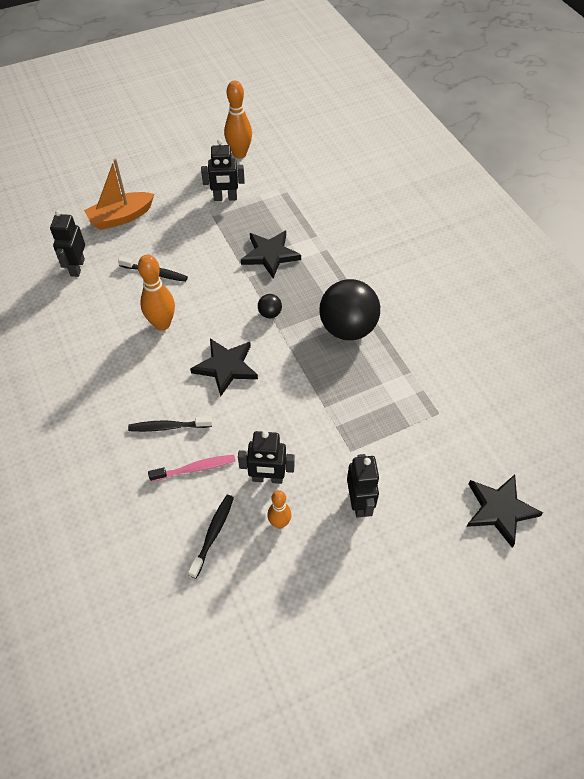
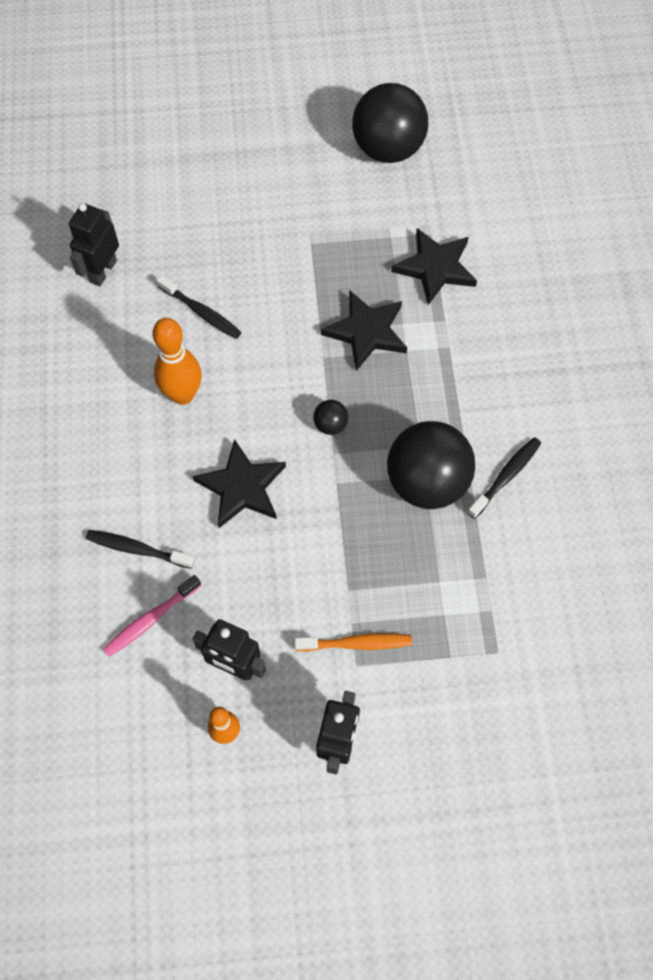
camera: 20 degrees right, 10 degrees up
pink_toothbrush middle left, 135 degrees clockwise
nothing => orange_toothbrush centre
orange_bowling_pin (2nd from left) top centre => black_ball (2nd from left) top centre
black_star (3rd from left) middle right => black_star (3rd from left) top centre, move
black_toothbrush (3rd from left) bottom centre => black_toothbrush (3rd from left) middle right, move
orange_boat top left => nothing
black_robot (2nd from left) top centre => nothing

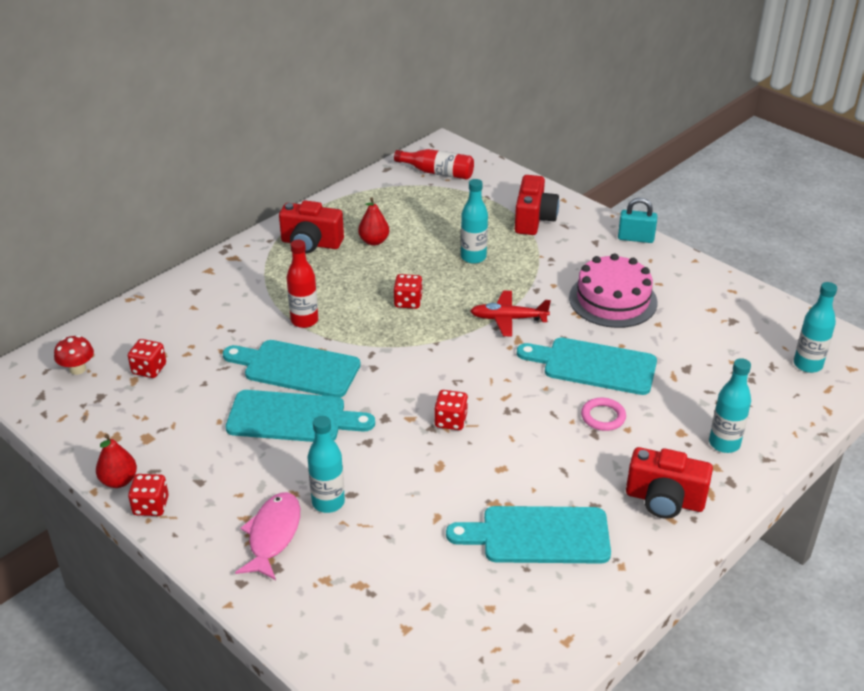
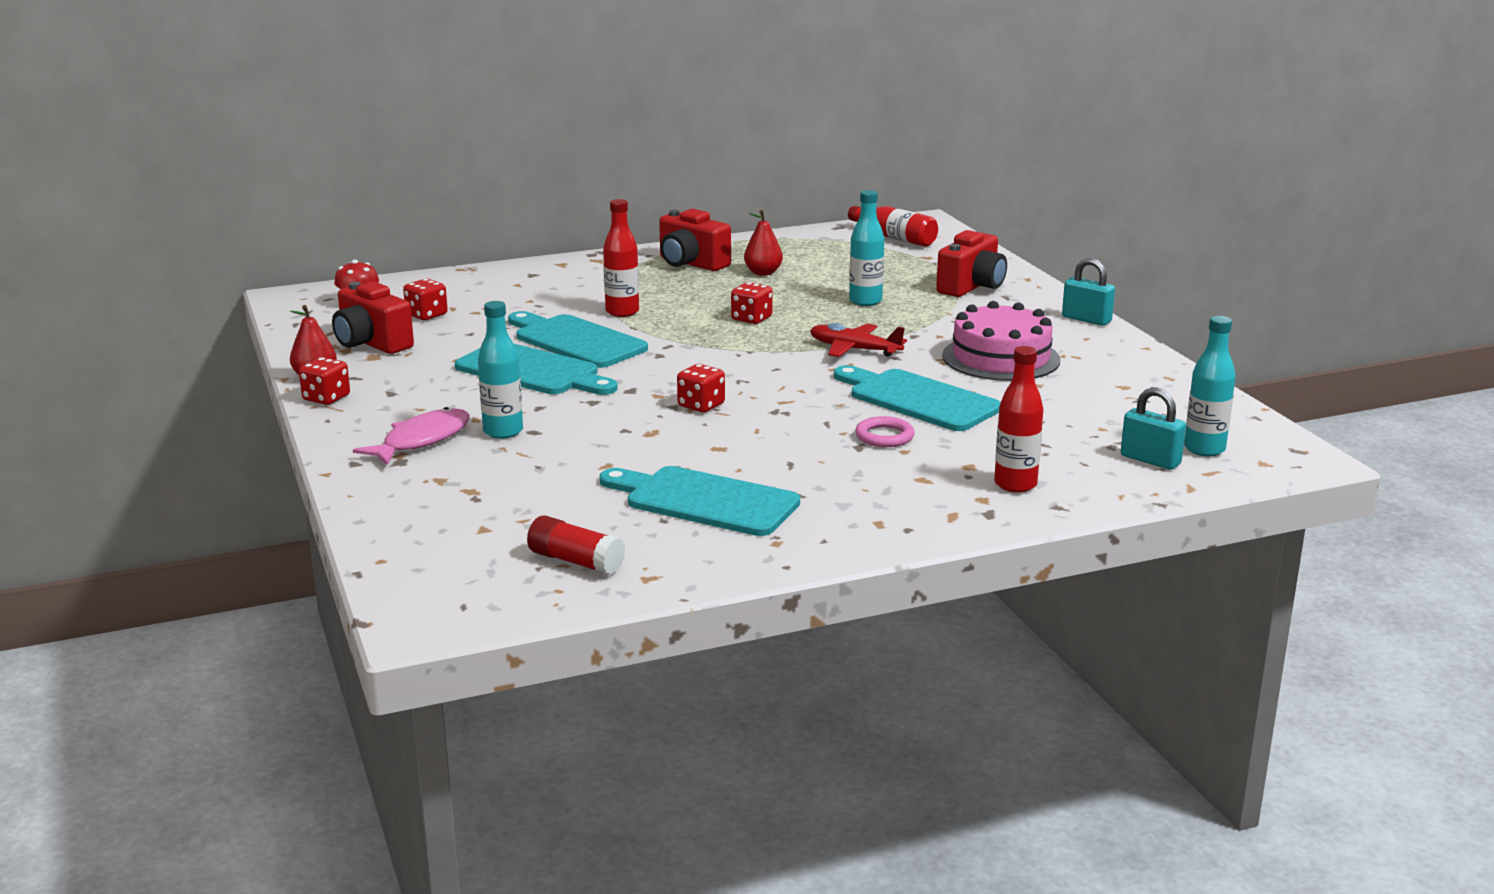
camera: 25 degrees right, 15 degrees down
red_camera (3rd from left in the first image) bottom right => red_camera (1st from left) middle left, move
nothing => red_glue_stick centre
turquoise_bottle (3rd from left) middle right => red_bottle (3rd from left) middle right
nothing => turquoise_padlock (2nd from left) middle right

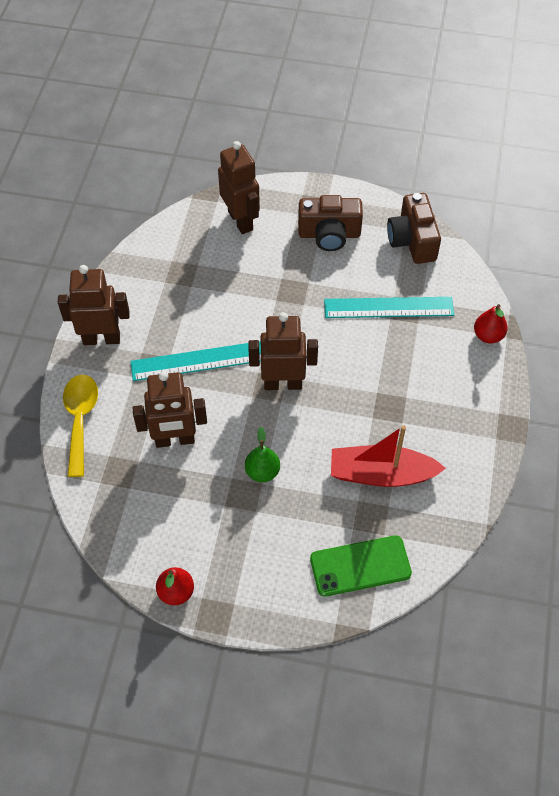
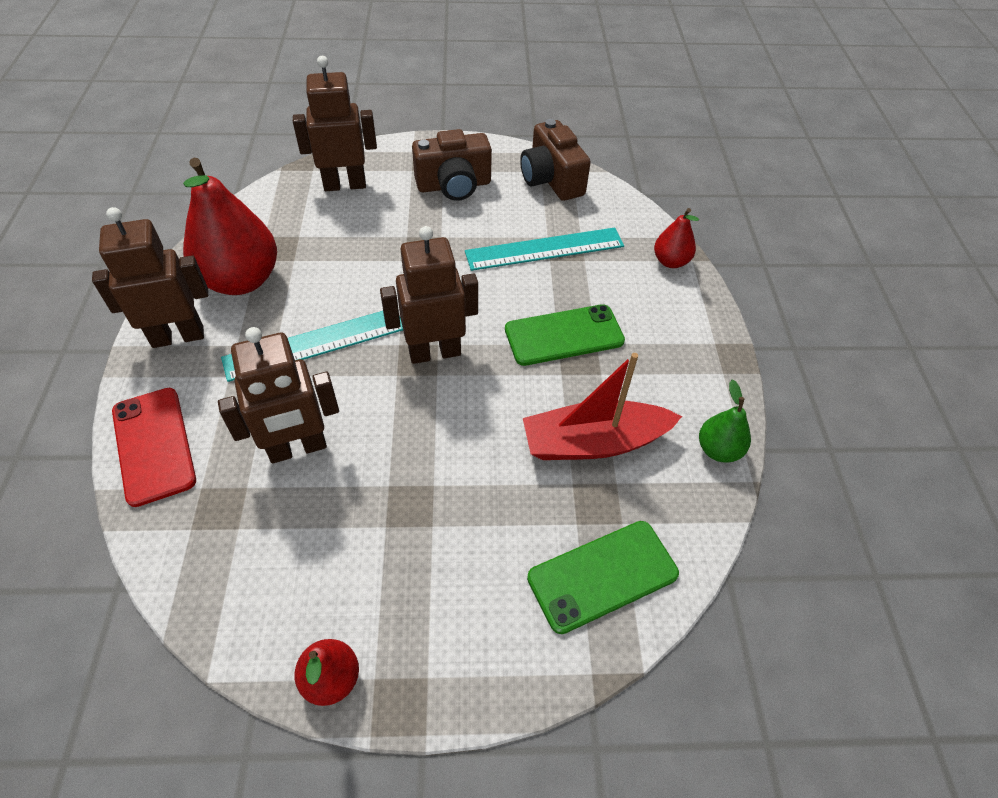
camera: 15 degrees left, 5 degrees down
yellow_spoon middle left => red_phone middle left
nothing => red_pear (1st from left) top left
brown_robot (3rd from left) top centre, 60 degrees counterclockwise
nothing => green_phone (1st from left) centre
green_pear centre => green_pear middle right, move

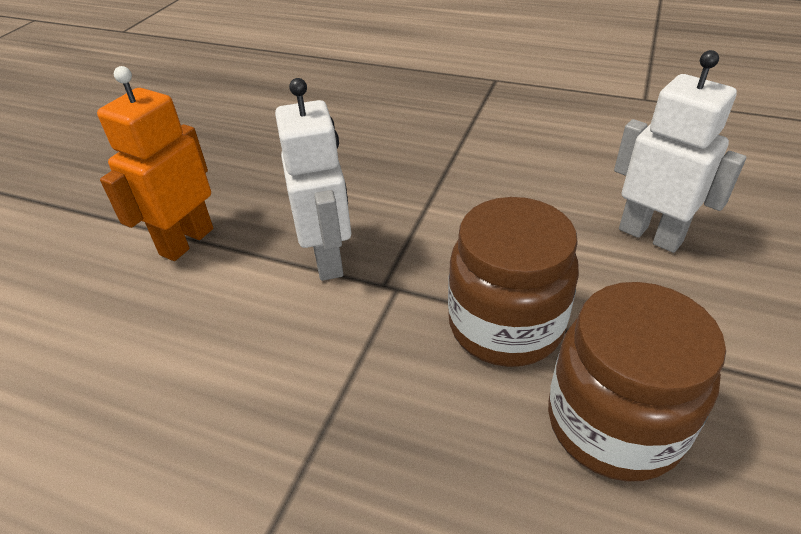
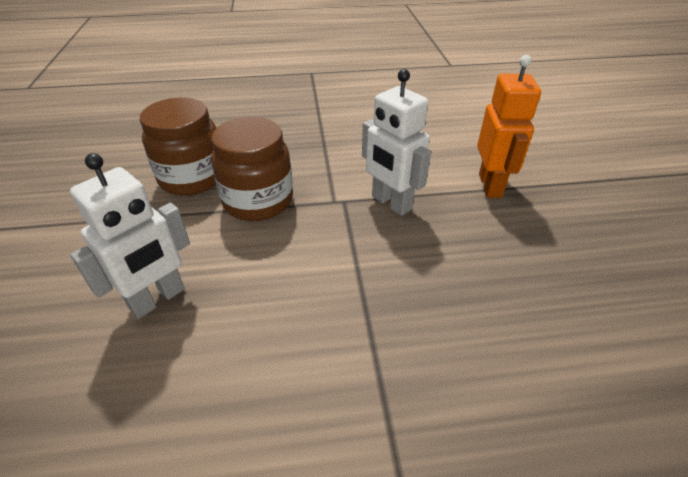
camera: 150 degrees right, 0 degrees up
white_robot (2nd from left in the first image) top right => white_robot (1st from left) middle left, 60 degrees counterclockwise

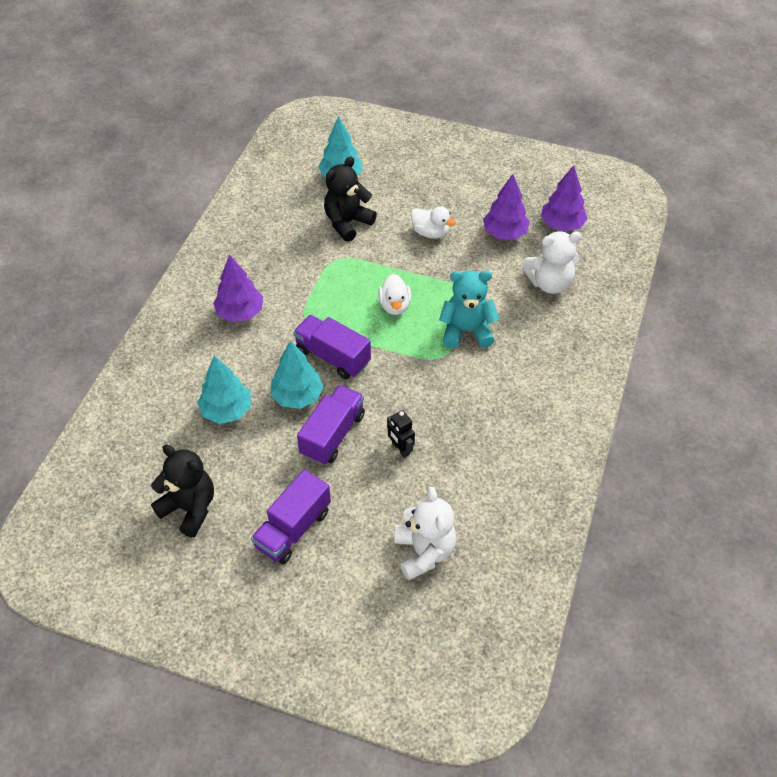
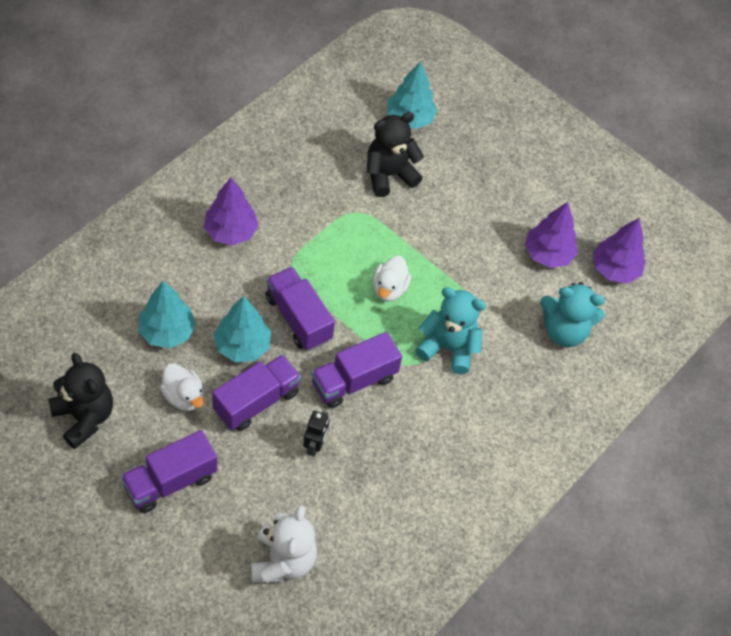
camera: 15 degrees right, 5 degrees up
white_duck (2nd from left in the first image) top centre => white_duck (1st from left) middle left, move
black_robot centre => black_robot bottom centre, 150 degrees counterclockwise
nothing => purple_truck (4th from left) centre
white_teddy_bear (2nd from left) middle right => turquoise_teddy_bear (2nd from left) middle right

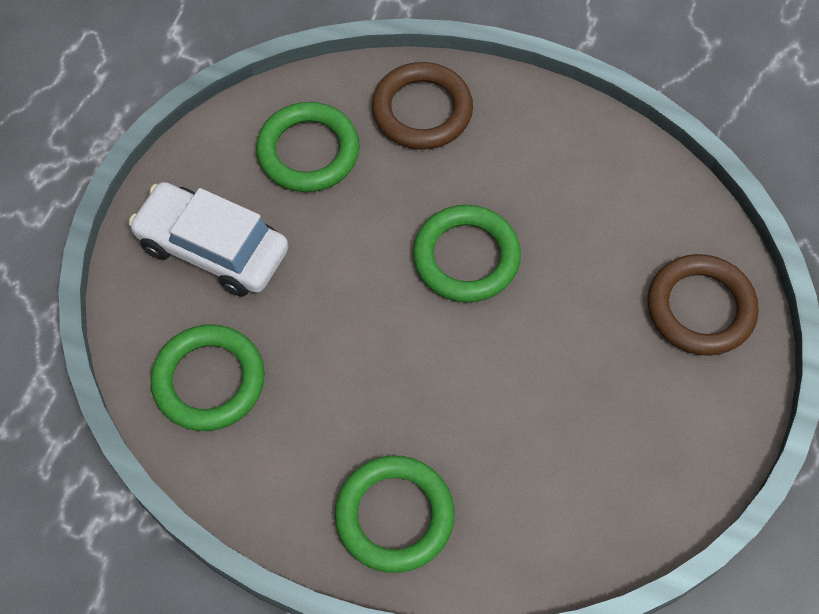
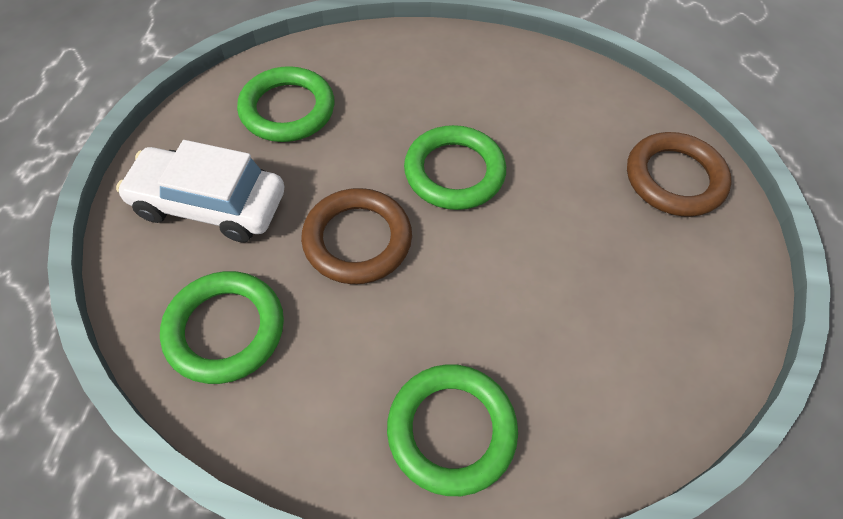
camera: 15 degrees left, 5 degrees down
brown_ring (1st from left) top centre => brown_ring (1st from left) centre, move

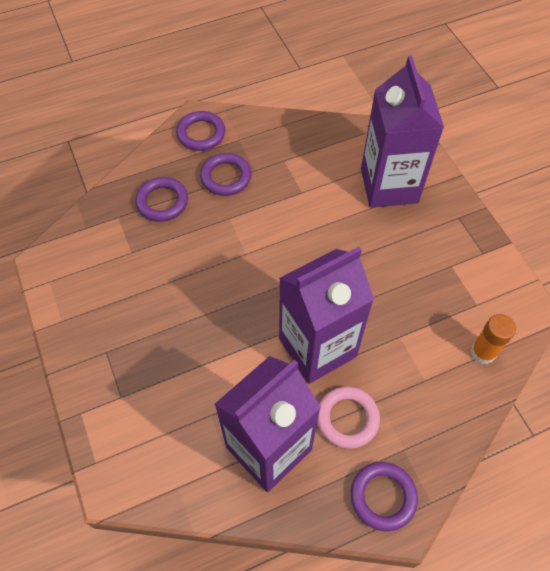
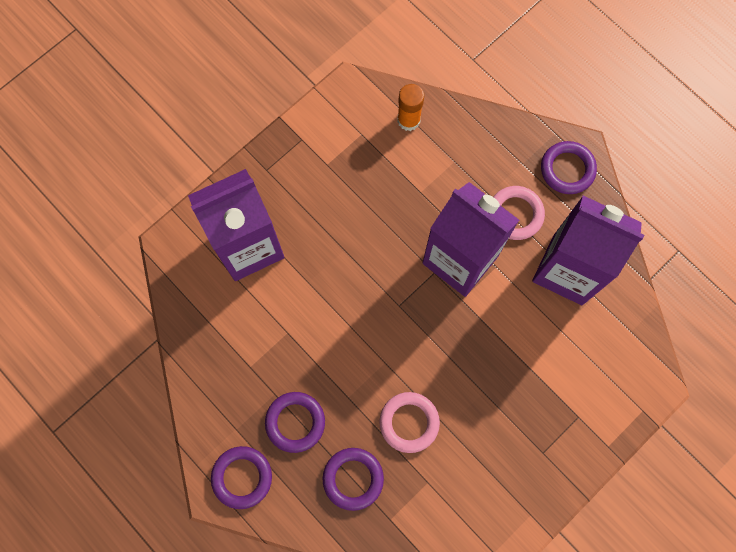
camera: 110 degrees left, 15 degrees up
nothing => pink_ring (1st from left) bottom centre

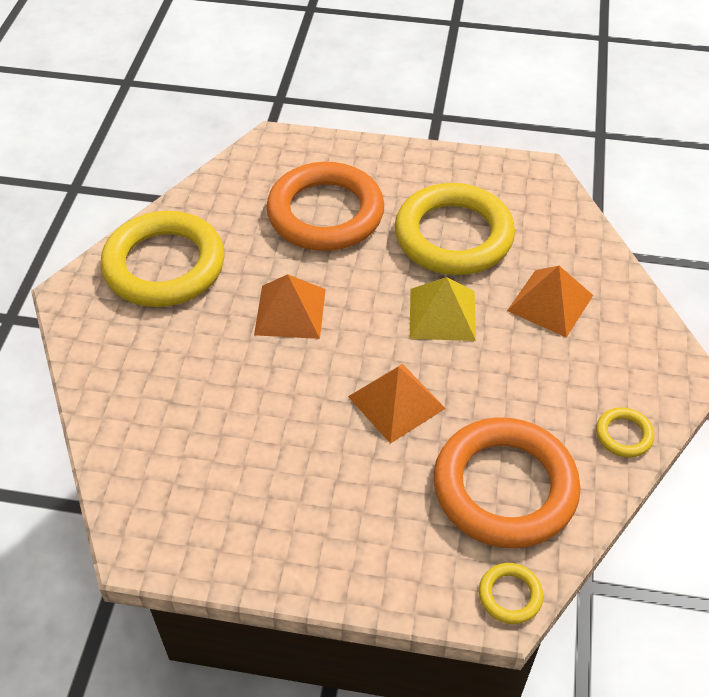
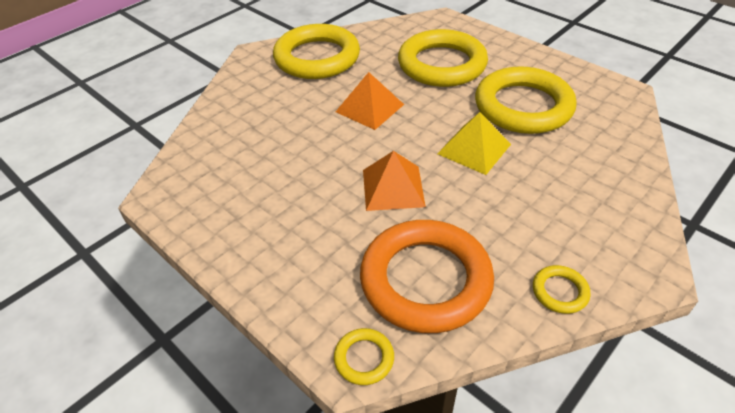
camera: 35 degrees right, 5 degrees down
orange_ring (1st from left) top centre => yellow_ring (3rd from left) top centre
orange_pyramid (3rd from left) middle right => nothing

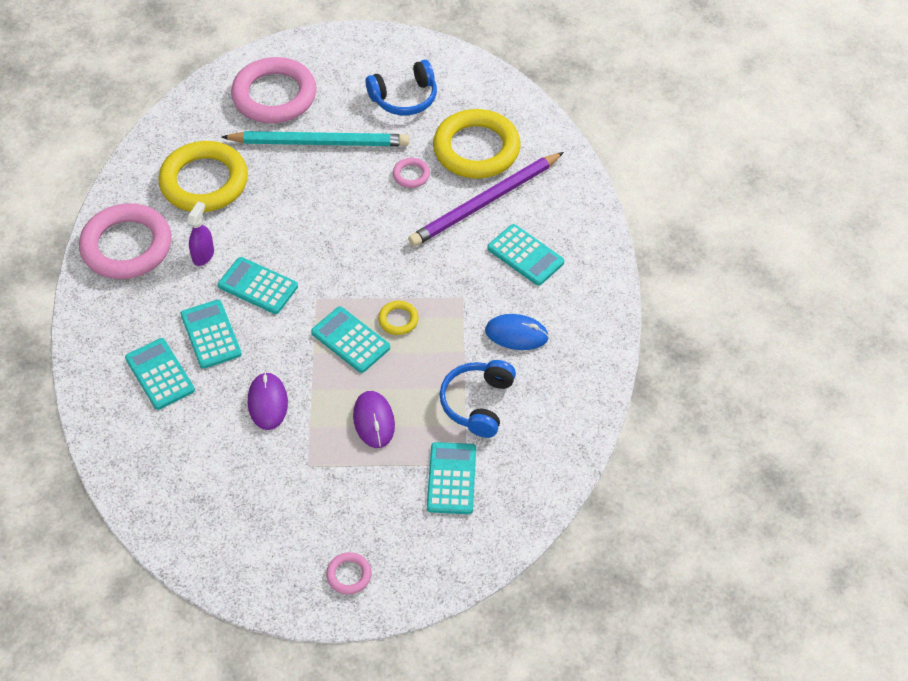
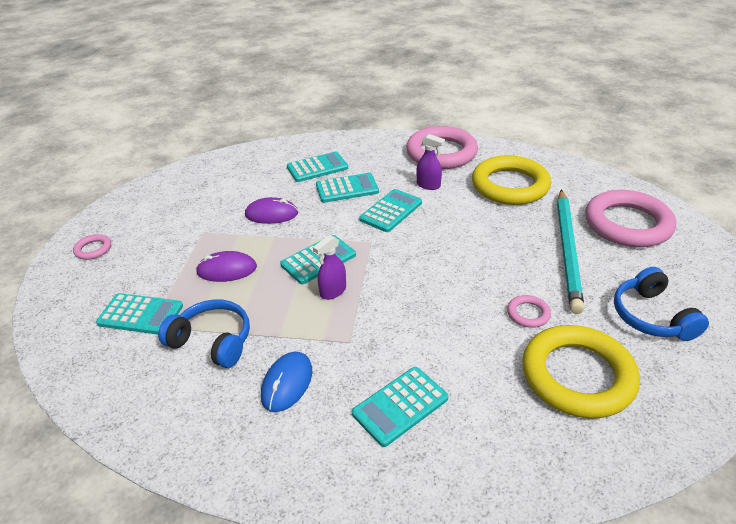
camera: 100 degrees right, 15 degrees down
yellow_ring (2nd from left) centre => purple_spray_bottle (1st from left) centre
purple_pencil top centre => nothing

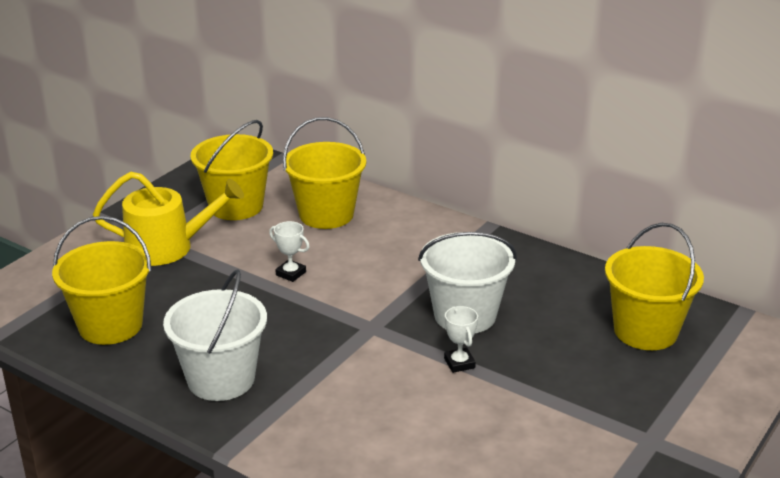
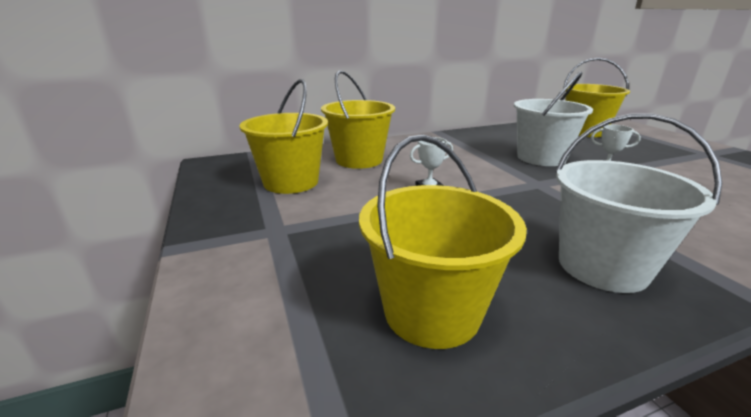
camera: 55 degrees left, 5 degrees down
yellow_watering_can middle left => nothing

